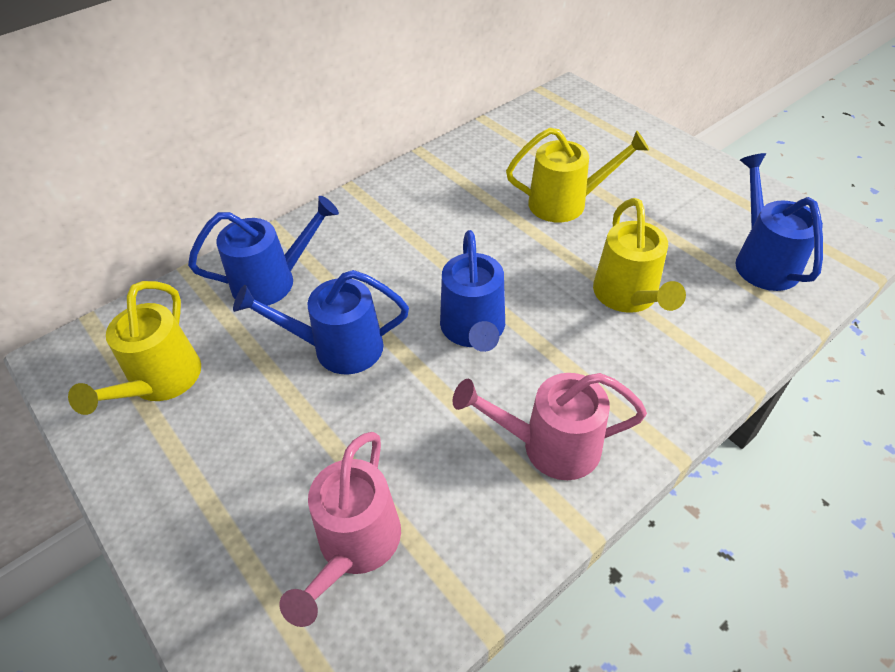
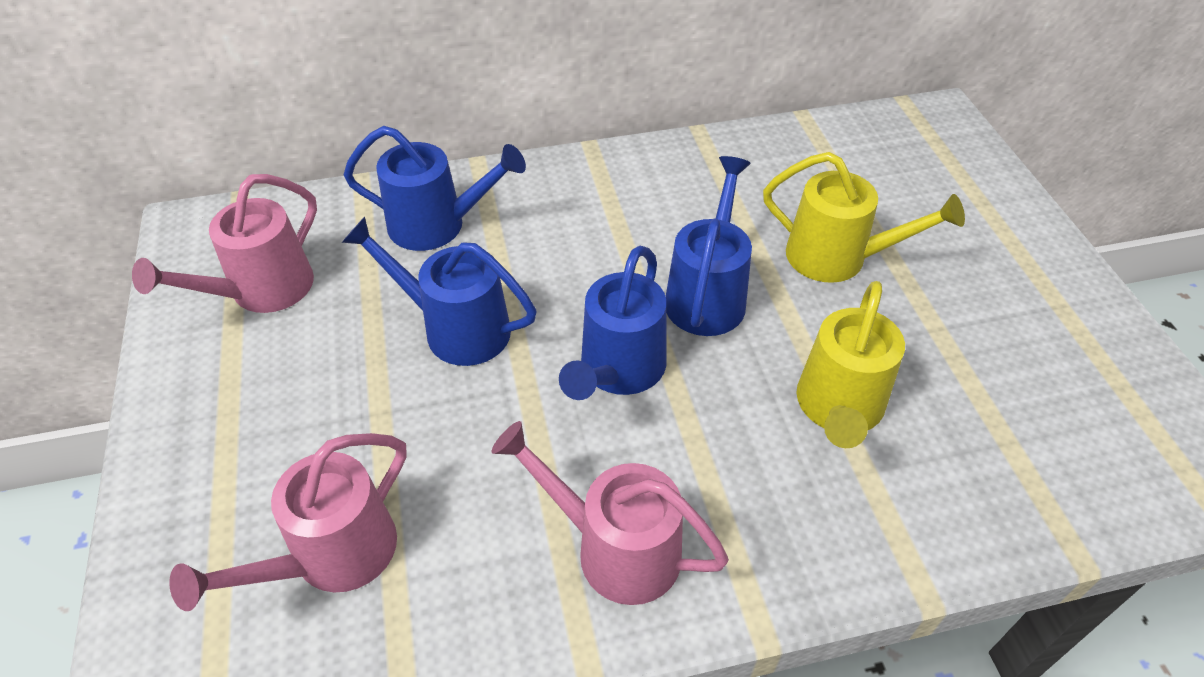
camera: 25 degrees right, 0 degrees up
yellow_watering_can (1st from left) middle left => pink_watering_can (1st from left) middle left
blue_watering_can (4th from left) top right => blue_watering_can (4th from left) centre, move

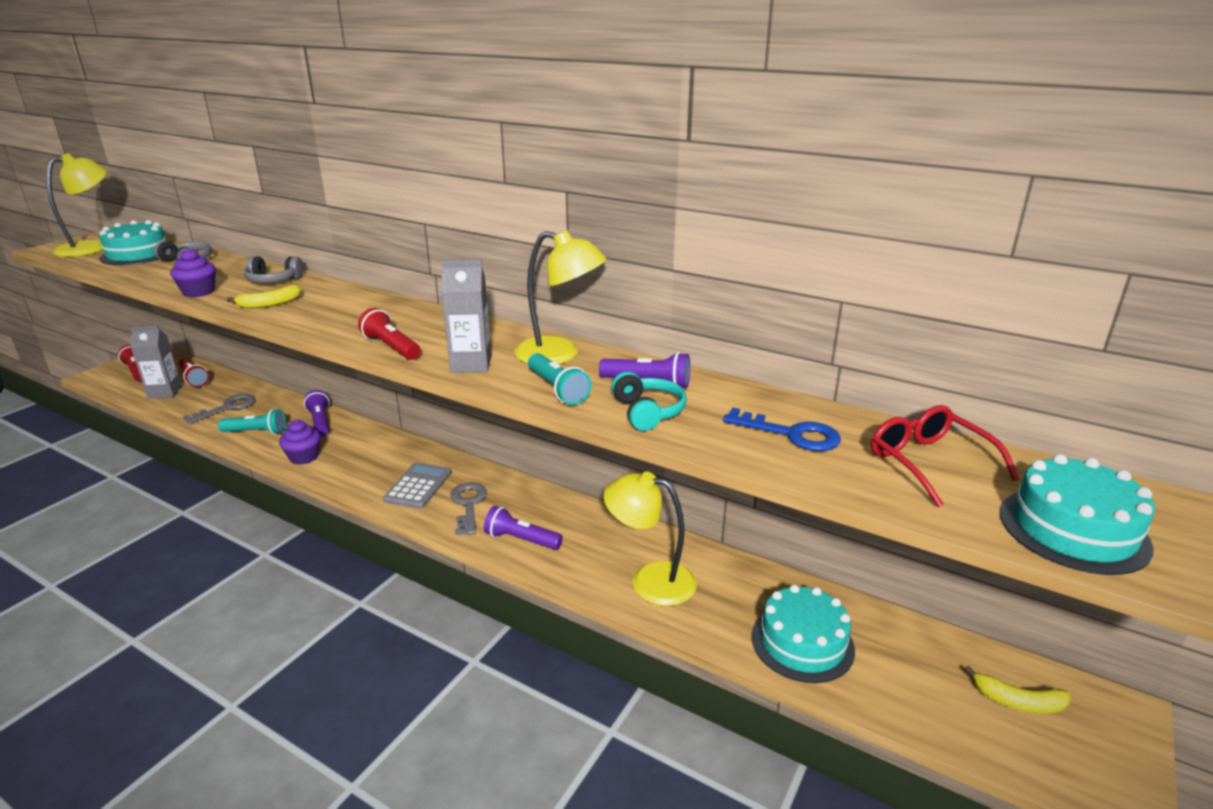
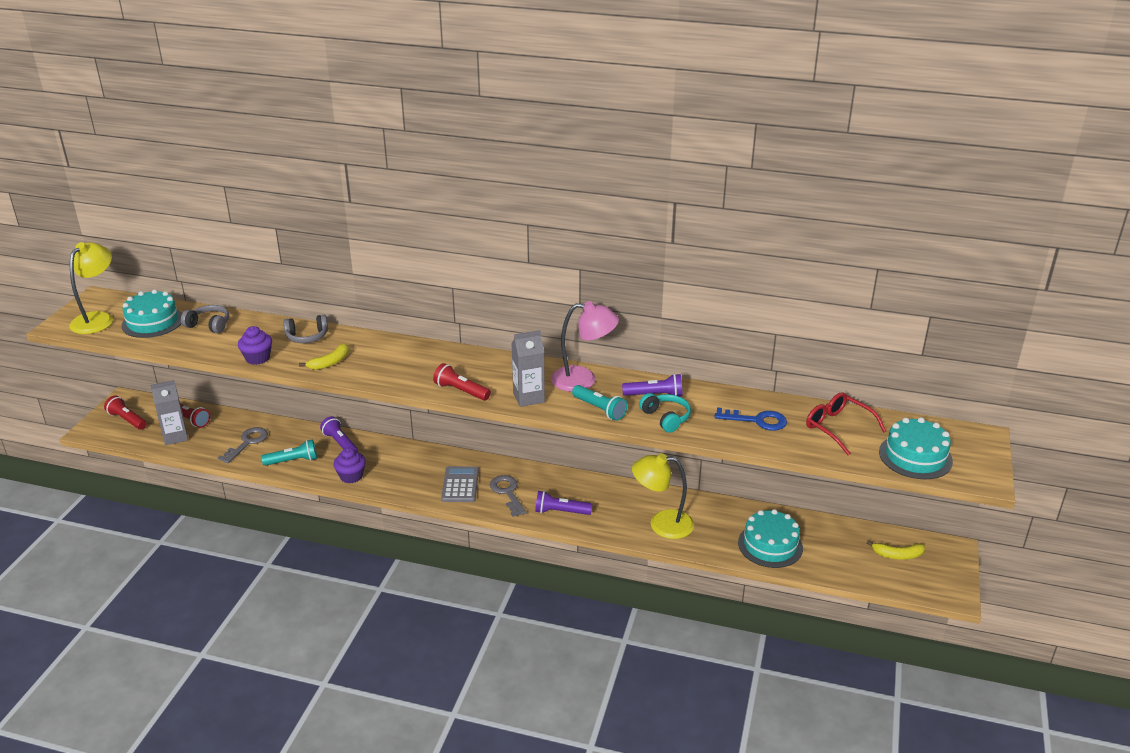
camera: 15 degrees left, 5 degrees up
yellow_lamp (2nd from left) centre => pink_lamp centre

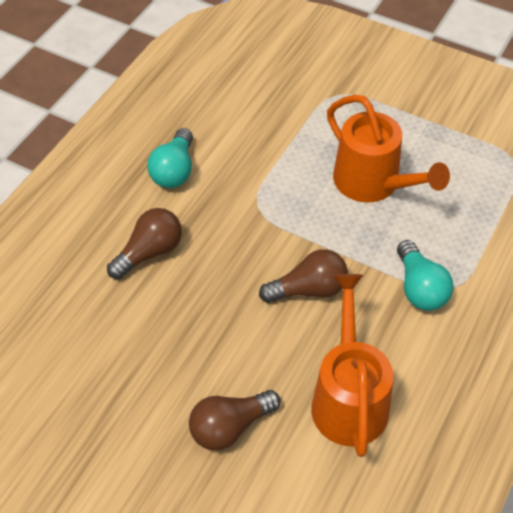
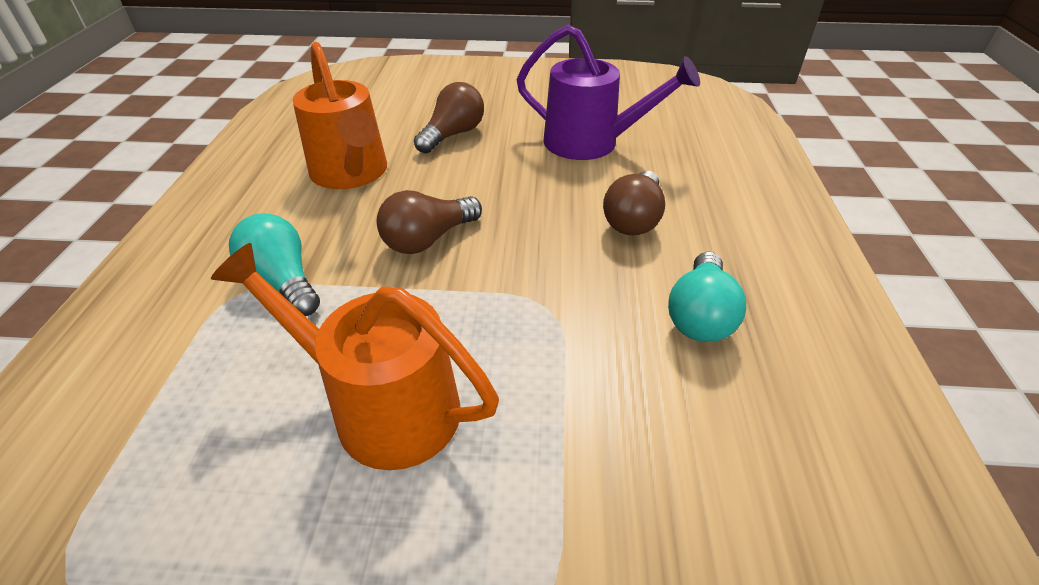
camera: 155 degrees right, 10 degrees down
nothing => purple_watering_can top centre
turquoise_light_bulb (1st from left in the first image) top left => turquoise_light_bulb (2nd from left) middle right, 150 degrees counterclockwise

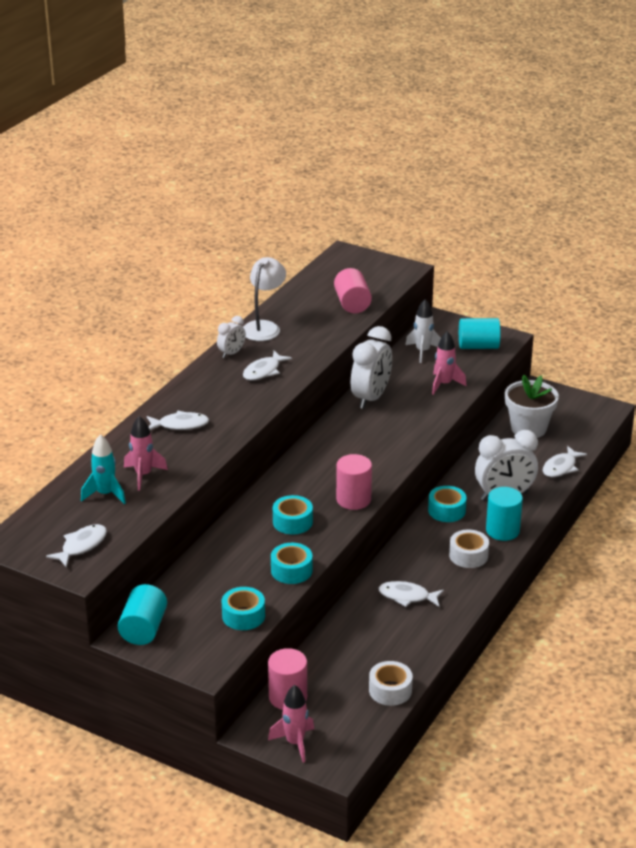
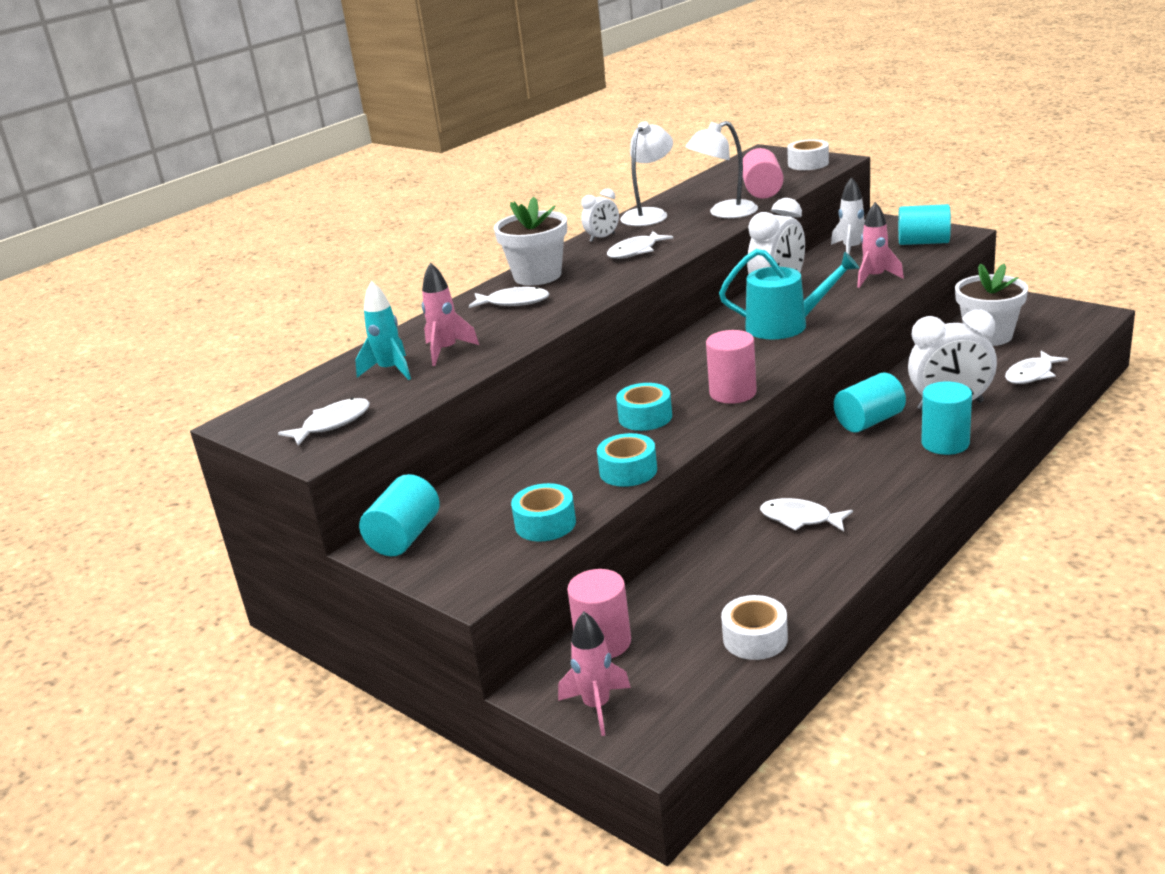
camera: 15 degrees right, 5 degrees down
nothing => white_flower_pot (1st from left) top centre
nothing => white_lamp (2nd from left) top centre
nothing => turquoise_watering_can middle right
white_tape (2nd from left) middle right => white_tape (2nd from left) top right, move
turquoise_tape (4th from left) middle right => turquoise_cylinder (2nd from left) middle right

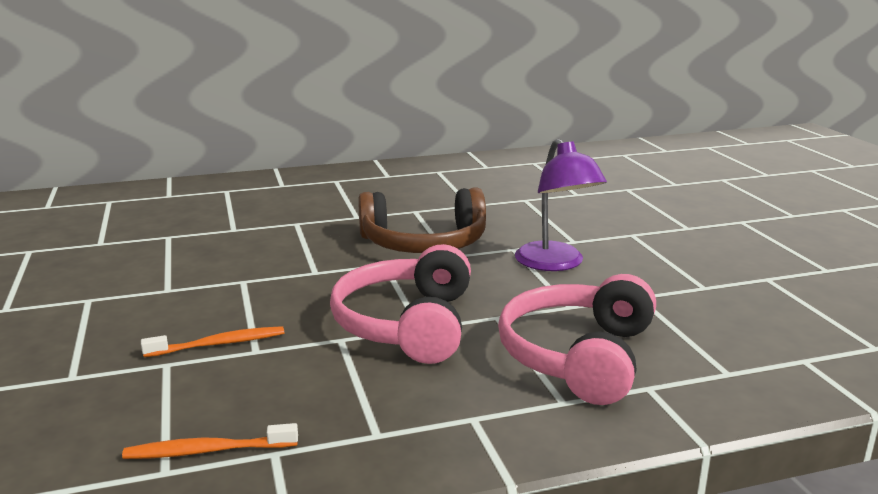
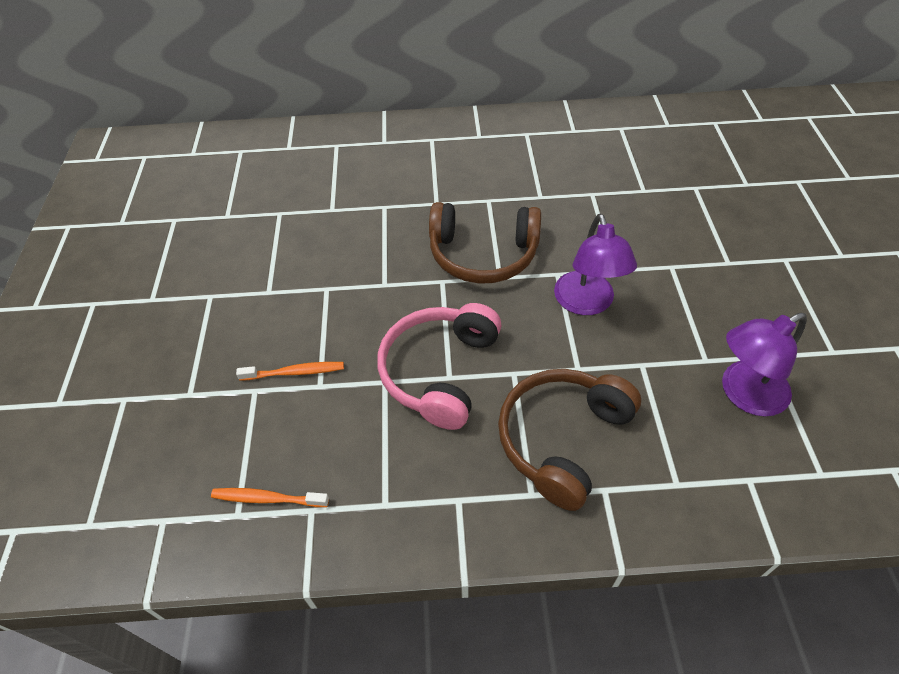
camera: 15 degrees right, 30 degrees up
pink_headphones (2nd from left) bottom centre => brown_headphones (2nd from left) centre
nothing => purple_lamp (2nd from left) middle right

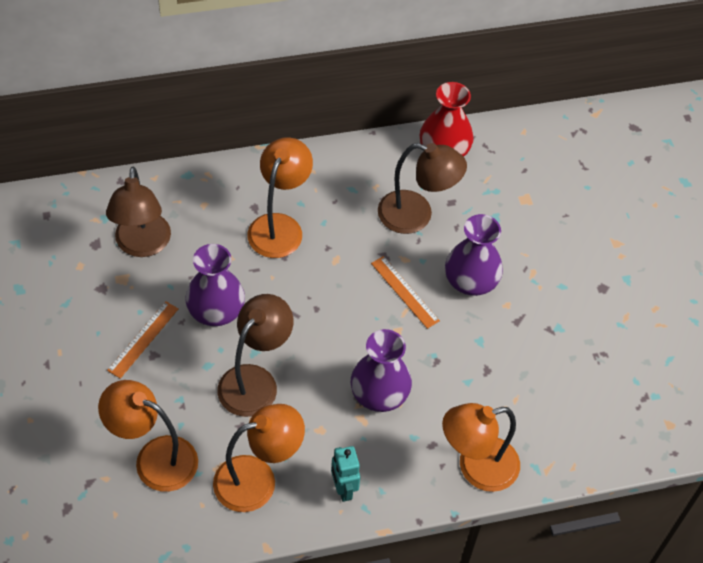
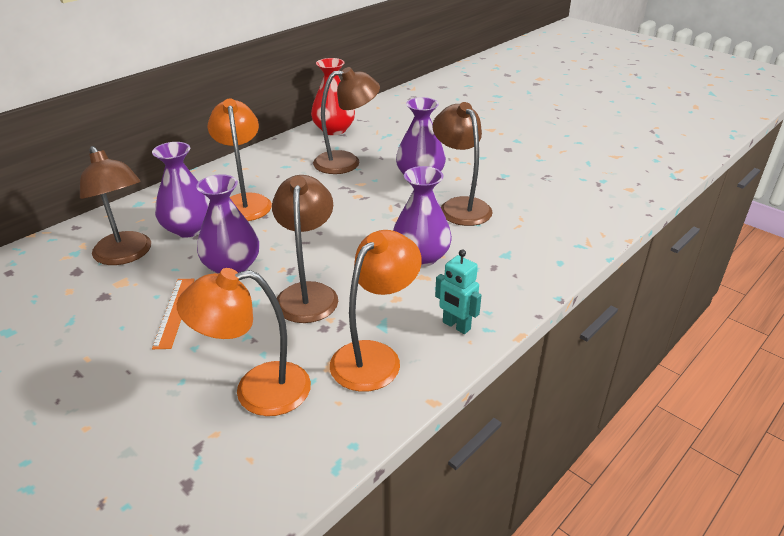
camera: 30 degrees left, 20 degrees down
nothing => purple_vase (1st from left) middle left
nothing => brown_lamp (4th from left) top centre
orange_ruler (2nd from left) centre => nothing
orange_lamp (4th from left) bottom right => nothing

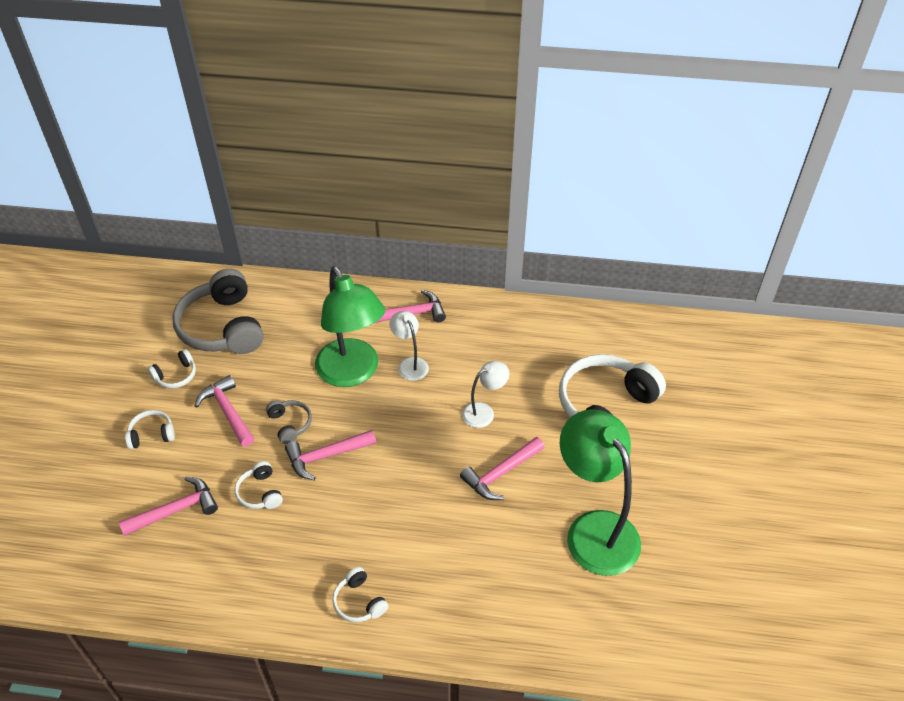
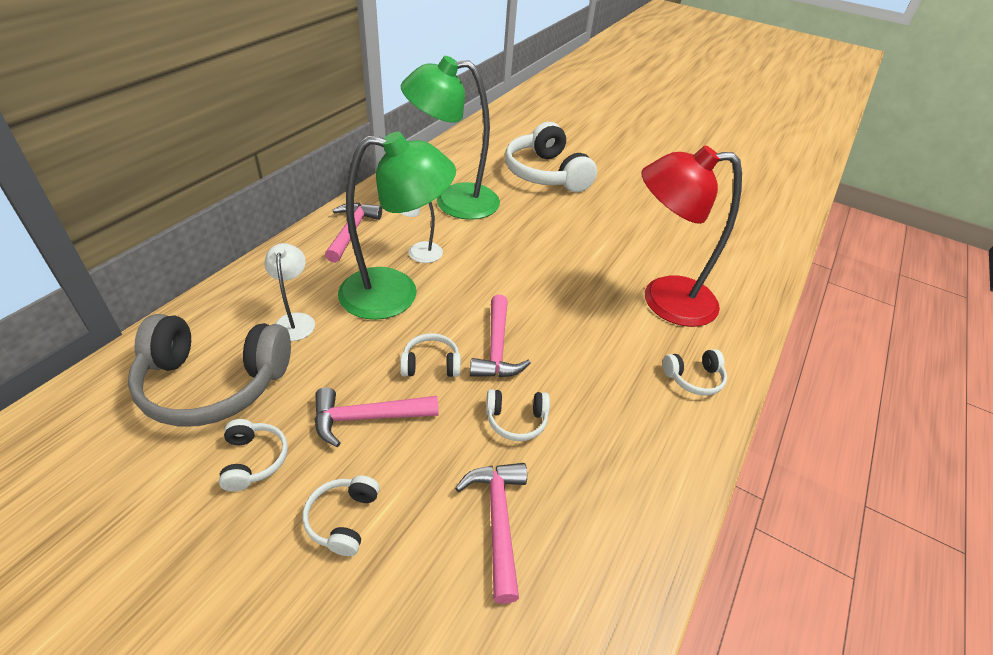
camera: 70 degrees left, 5 degrees down
white_lamp (2nd from left in the first image) centre => white_lamp (1st from left) middle left, move
grey_headphones (2nd from left) middle left => white_headphones (3rd from left) centre
green_lamp (2nd from left) bottom centre => green_lamp (2nd from left) top centre, move
nothing => red_lamp middle right
pink_hammer (5th from left) bottom centre => nothing

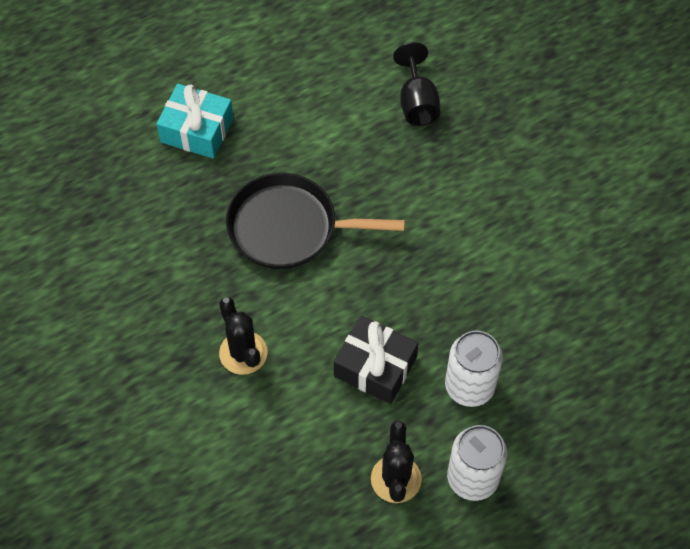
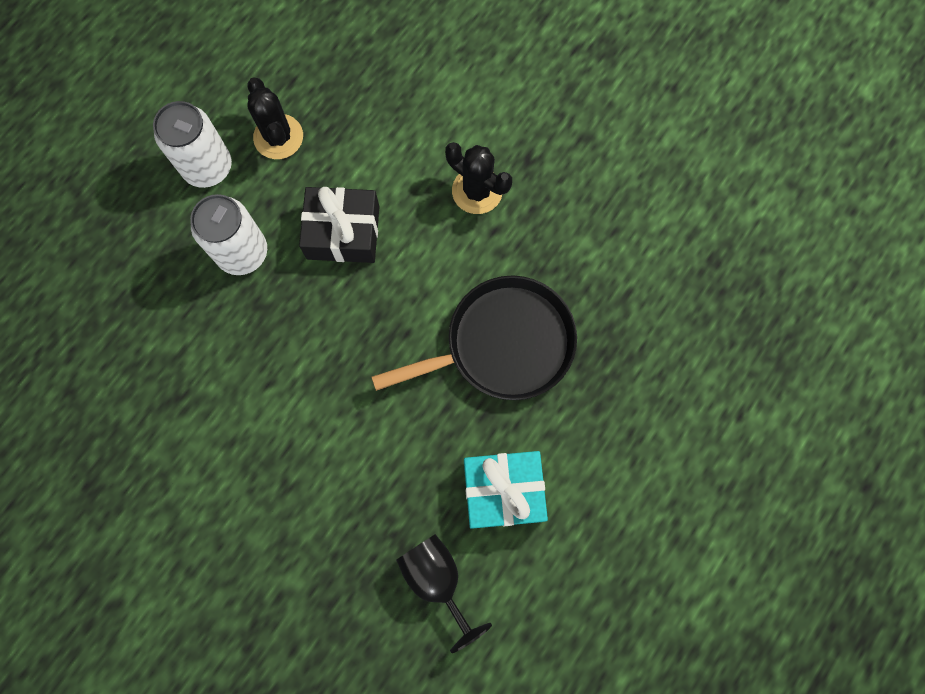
camera: 155 degrees right, 15 degrees up
turquoise_gift top left => turquoise_gift bottom centre, move

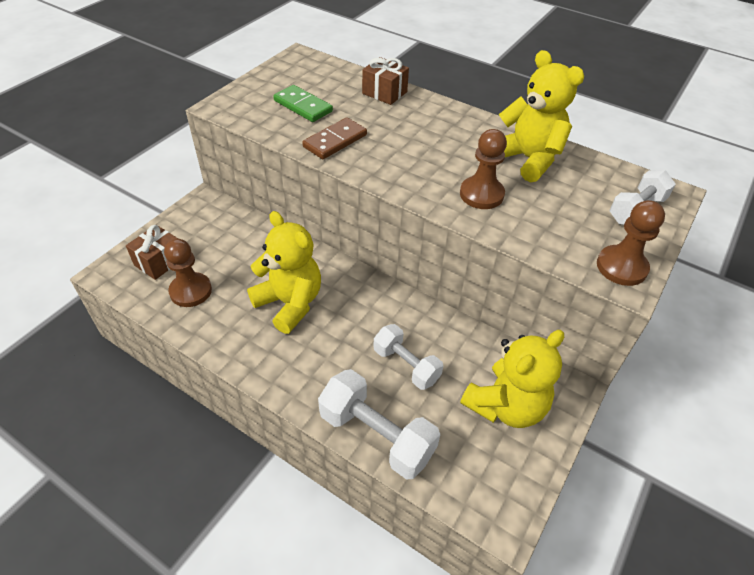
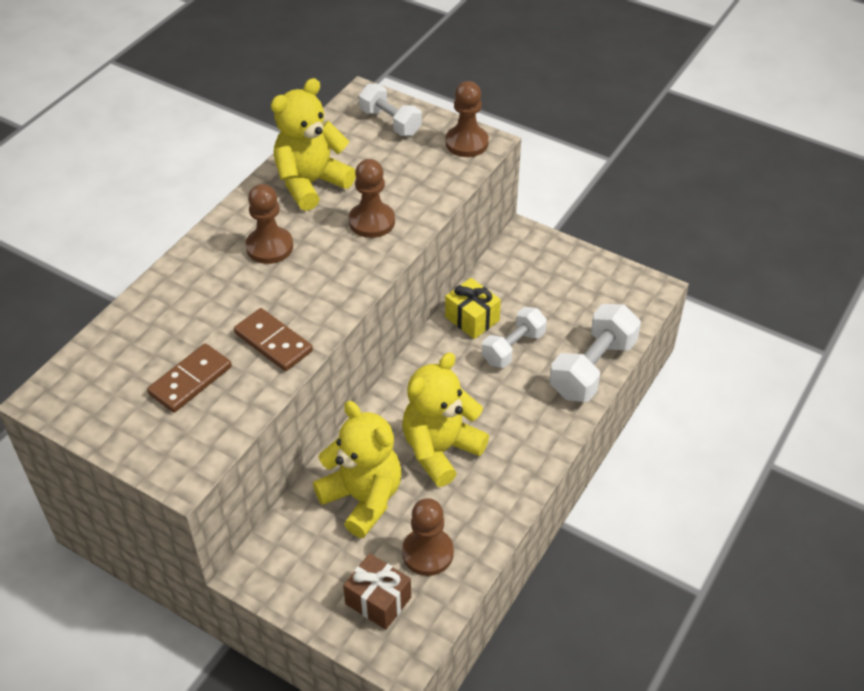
camera: 90 degrees left, 0 degrees up
green_domino top centre => brown_domino (1st from left) middle left
nothing => brown_pawn (1st from left) top left
yellow_teddy_bear (2nd from left) middle right => yellow_teddy_bear (2nd from left) bottom centre, move
nothing => yellow_gift centre
brown_gift (2nd from left) top centre => nothing

